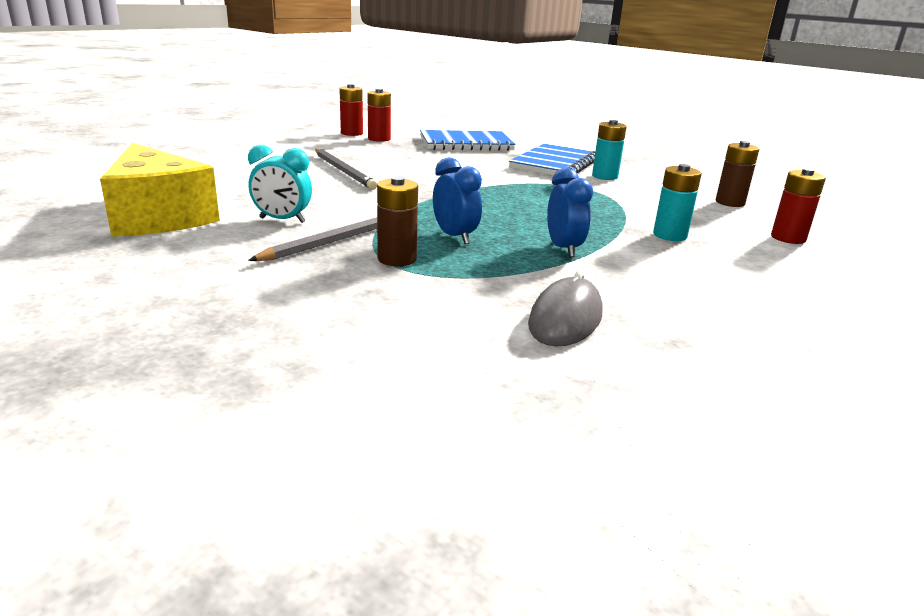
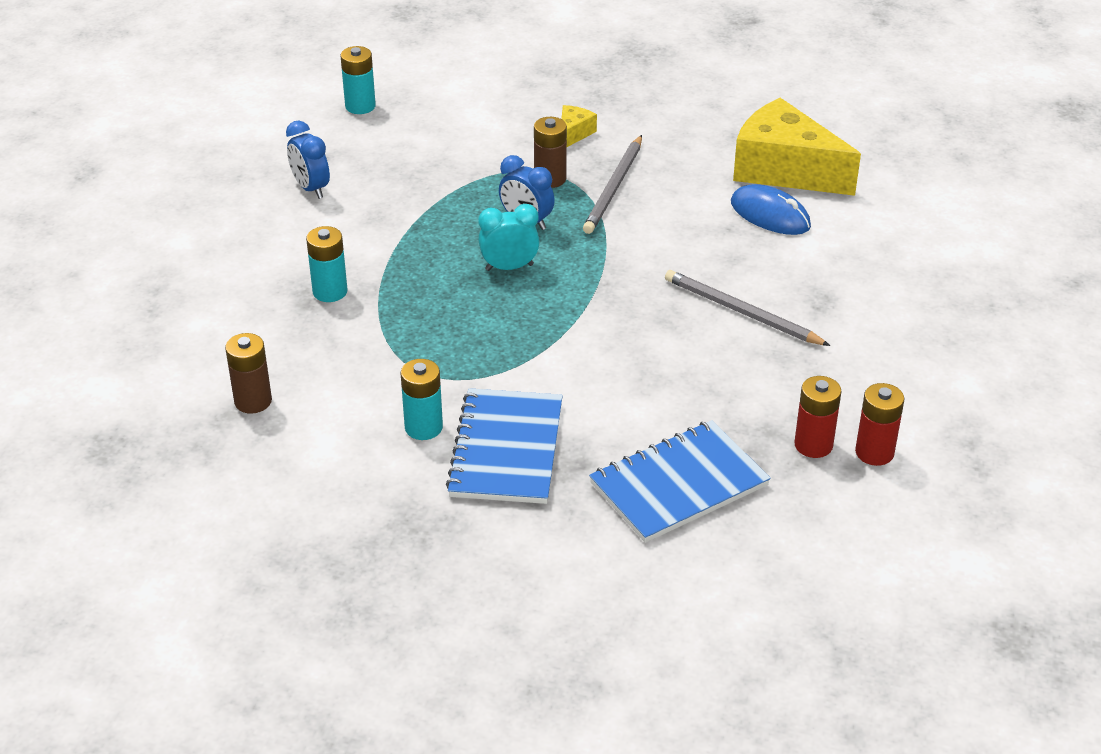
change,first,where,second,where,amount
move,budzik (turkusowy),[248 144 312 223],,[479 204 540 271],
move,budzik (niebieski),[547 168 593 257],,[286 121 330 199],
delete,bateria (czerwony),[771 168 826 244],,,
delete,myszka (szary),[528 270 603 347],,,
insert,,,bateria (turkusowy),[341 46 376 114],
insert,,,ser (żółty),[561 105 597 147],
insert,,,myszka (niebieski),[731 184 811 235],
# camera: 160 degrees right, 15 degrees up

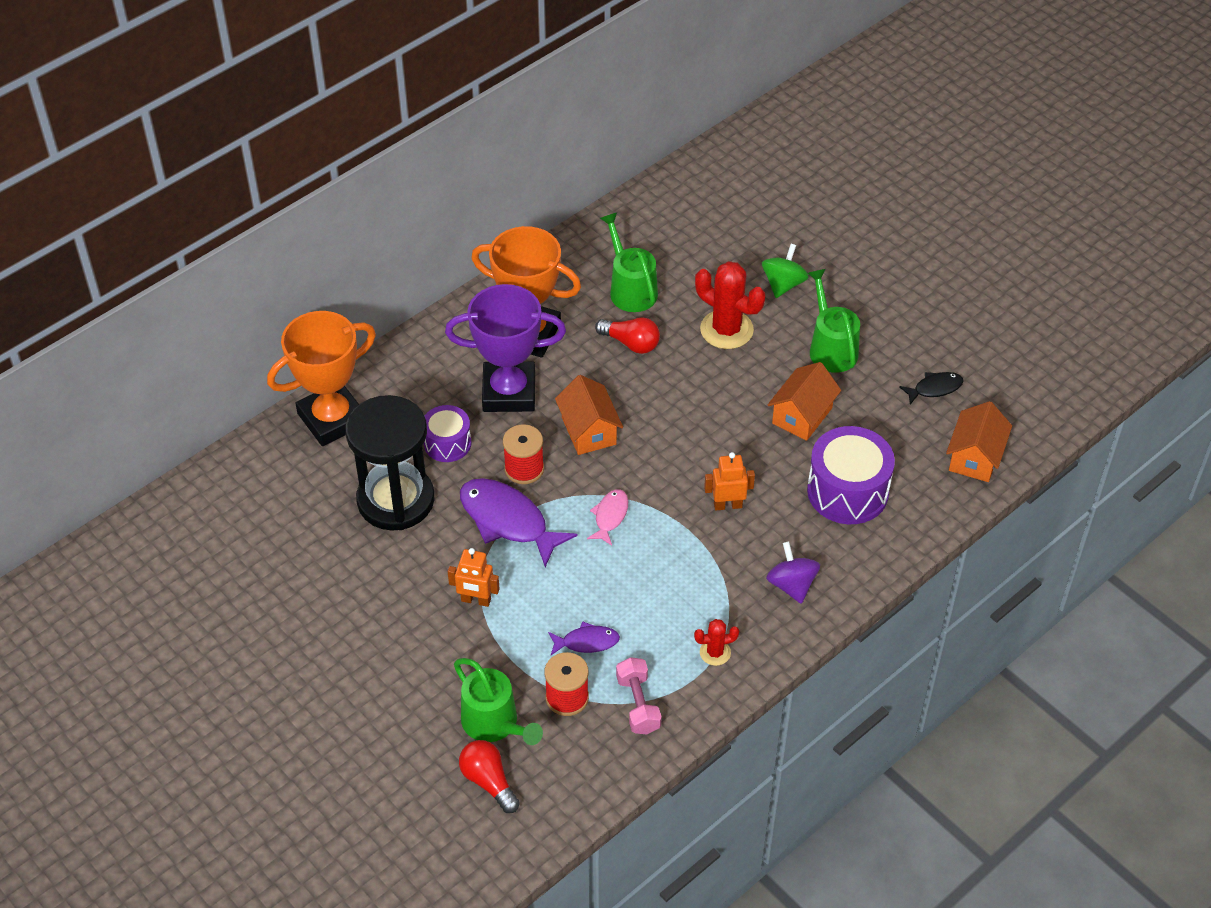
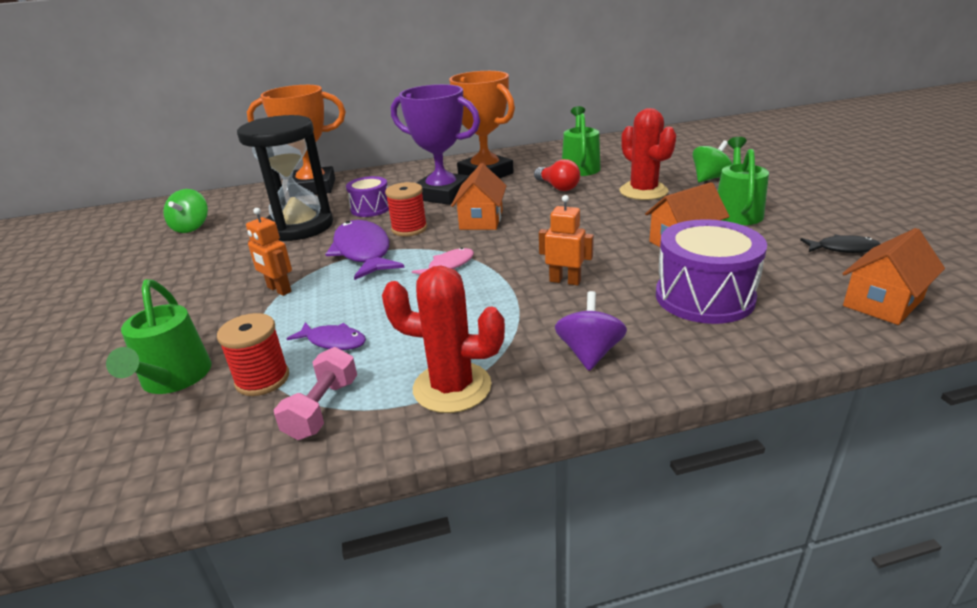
change,first,where,second,where,amount
resize,kaktus (czerwony),[694 619 739 666],,[382 266 505 413],x1.93
delete,żarówka (czerwony),[459 740 520 813],,,
insert,,,bączek (zielony),[163 189 208 233],
# camera: 30 degrees right, 20 degrees down

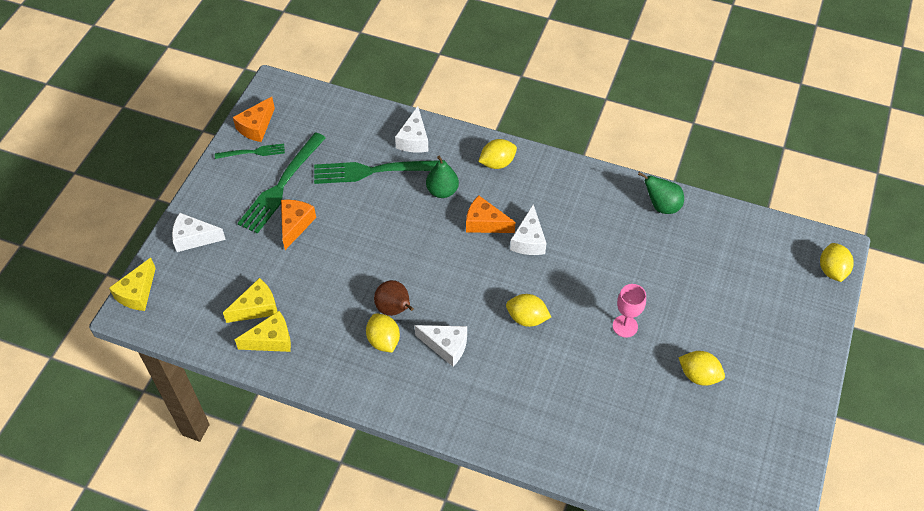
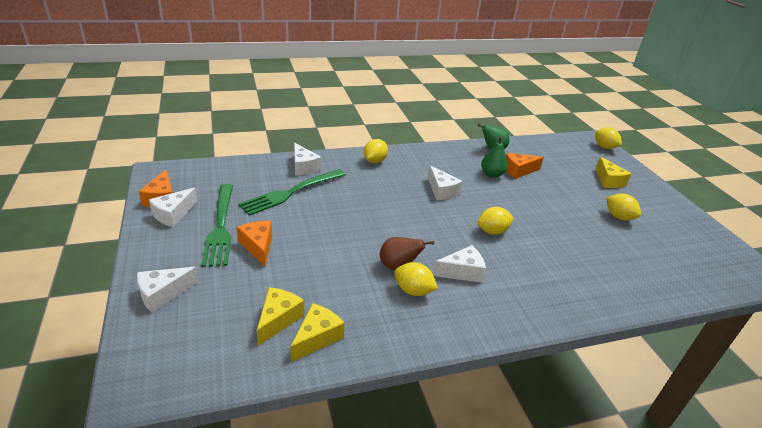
change,first,where,second,where,amount
replace,widelec (zielony),[215 144 285 159],ser (biały),[149 188 198 227],
move,gruszka (zielony),[426 156 459 198],,[481 136 508 178],
move,ser (pomarańczowy),[466 196 515 233],,[506 153 544 179],
move,ser (żółty),[109 258 156 311],,[596 156 631 188],
delete,kielich (różowy),[613 284 646 338],,,
rotate,cytryna (żółty),[678 351 725 386],,[606 193 641 220],60 degrees clockwise
# camera: 40 degrees left, 20 degrees down

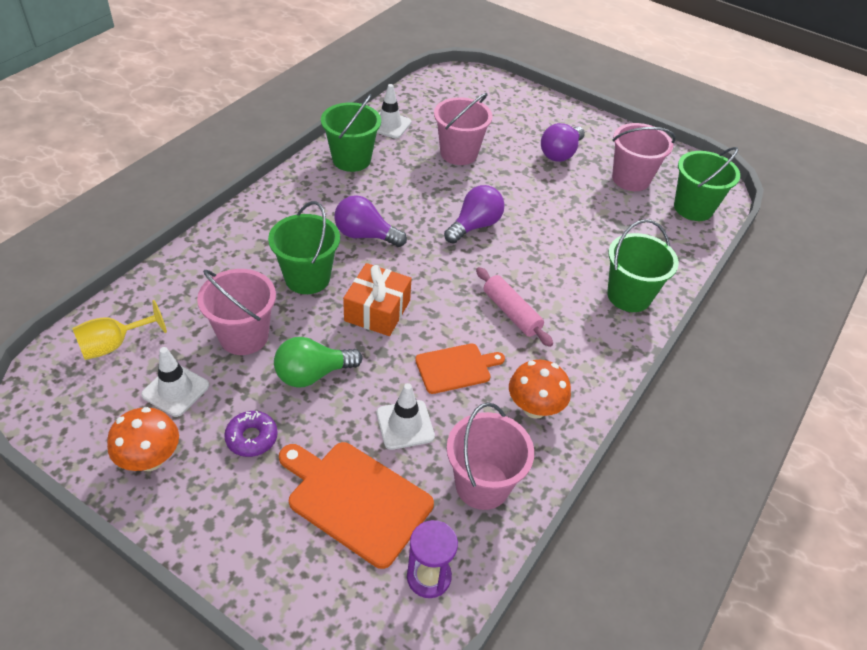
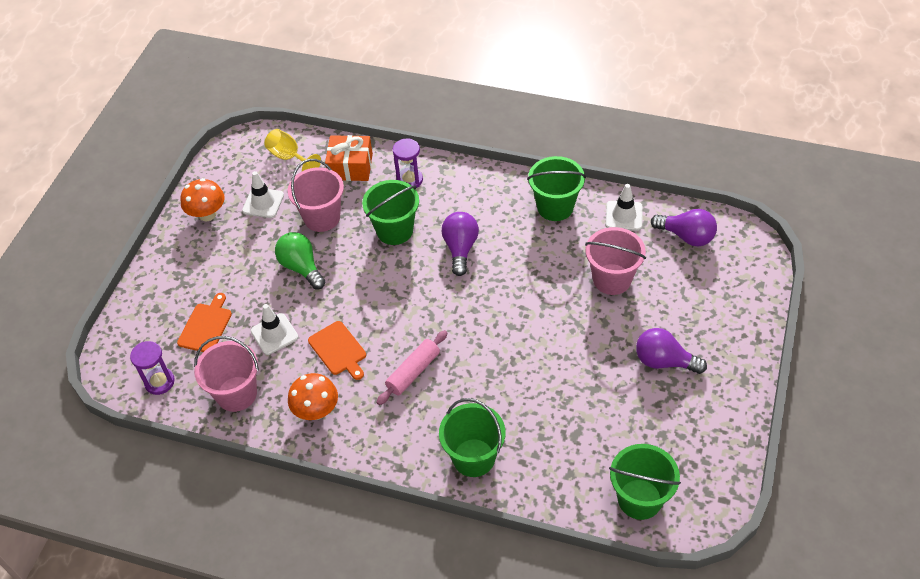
change,first,where,second,where,amount
delete,wiadro (różowy),[612 123 675 191],,,
move,żarówka (fioletowy),[444 185 505 244],,[651 209 717 246],
move,prezent (pomarańczowy),[343 263 412 336],,[325 135 373 181],
delete,donut (fioletowy),[224 411 278 457],,,
resize,deska do krojenia (pomarańczowy),[279 442 434 569],,[177 293 232 352],x0.62
insert,,,klepsydra (fioletowy),[393 138 423 187],
# camera: 80 degrees right, 5 degrees up

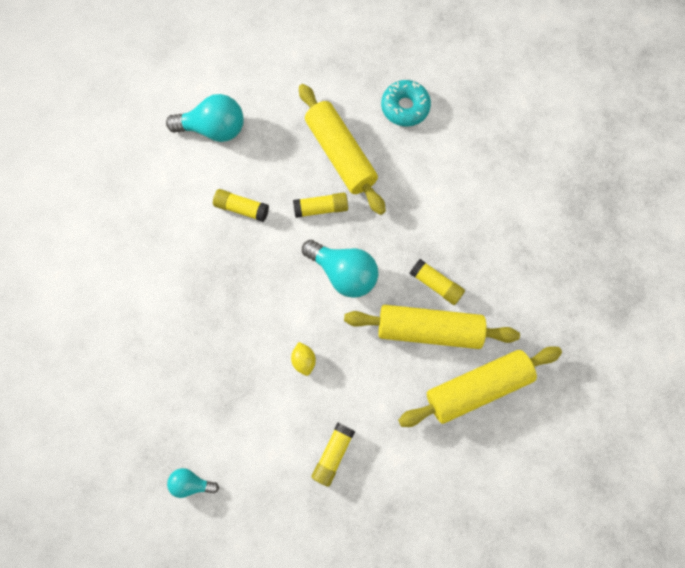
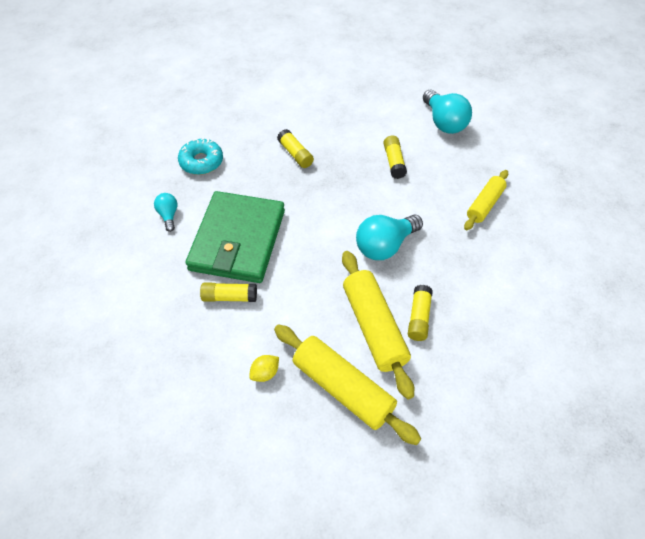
change,first,where,second,where,amount
move,donut (turkusowy),[381 80 431 127],,[178 138 223 175],
resize,wałek do ciasta (żółty),[299 84 386 215],,[464 170 508 230],x0.62
move,klej w sztyfcie (żółty),[293 192 348 218],,[277 129 314 168],
rotate,żarówka (turkusowy),[302 240 378 298],,[356 215 423 260],45 degrees clockwise
move,cytryna (żółty),[291 342 316 376],,[249 355 279 382],
insert,,,portfel (zielony),[186 191 285 283],
# camera: 65 degrees right, 20 degrees down

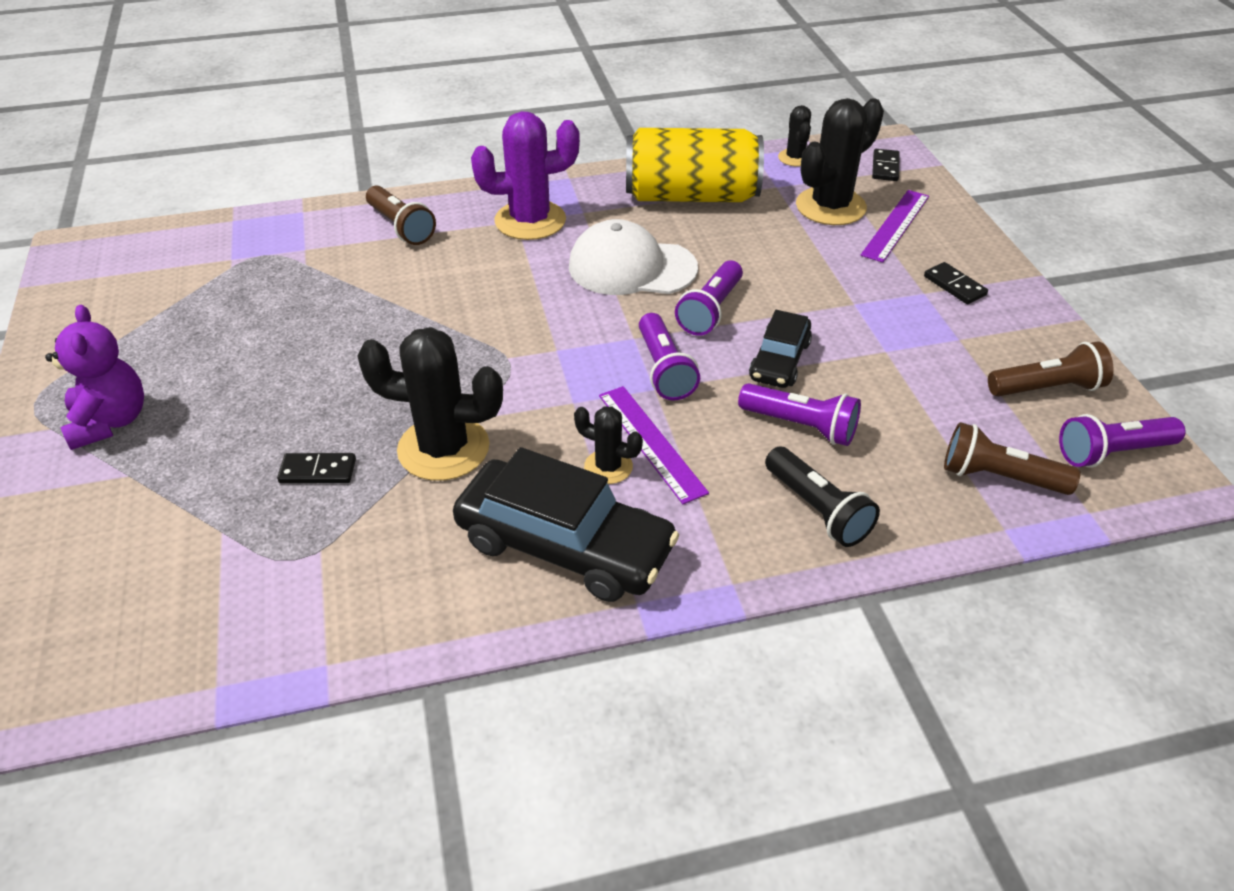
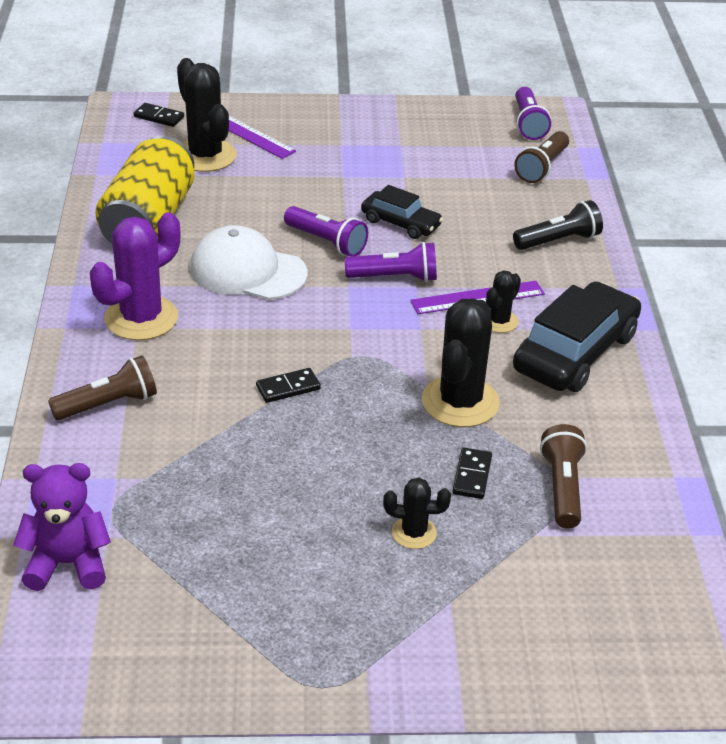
change,first,where,second,where,amount
move,kaktus (czarny),[778 105 811 166],,[383 478 451 549],
rotate,kaktus (fioletowy),[471 111 580 240],,[90 212 180 340],45 degrees clockwise
rotate,czapka (biały),[569 219 698 295],,[190 225 308 300],90 degrees clockwise
move,kostka domina (czarny),[924 262 988 304],,[256 368 321 403],
move,miś (fioletowy),[45 305 144 450],,[13 463 111 591],
move,latarka (brązowy),[988 341 1114 396],,[540 424 587 529],
delete,latarka (fioletowy),[738 383 861 446],,,
# camera: 80 degrees left, 5 degrees down

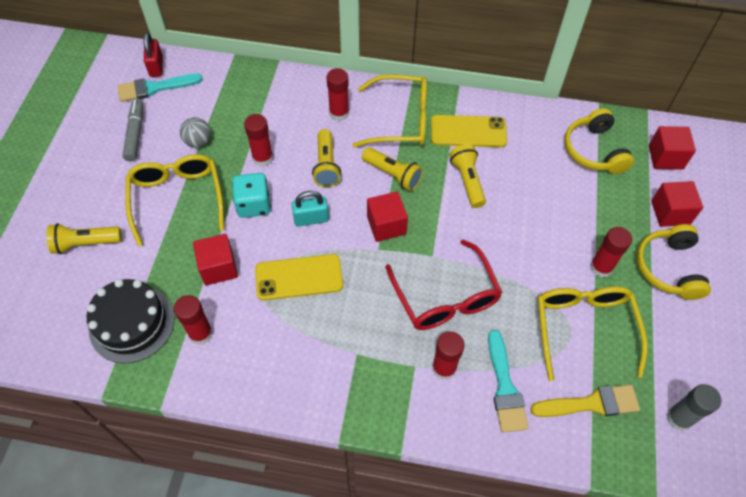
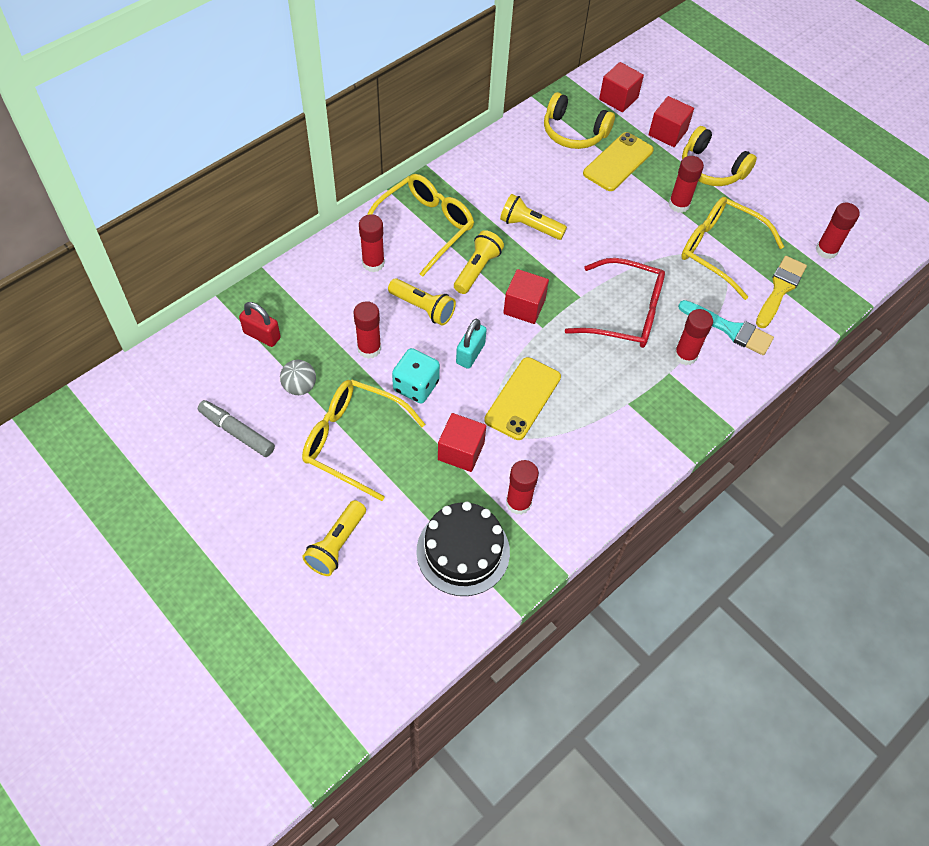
change,first,where,second,where,amount
move,kłódka (czerwony),[143 32 163 77],,[239 302 281 347],
delete,pędzel (turkusowy),[118 74 203 102],,,
move,telefon (żółty),[431 115 507 147],,[583 132 654 191],
rotate,latarka (żółty),[362 147 423 191],,[454 230 504 294],45 degrees counterclockwise
recolor,klej w sztyfcie (szary),[666 384 721 431],klej w sztyfcie (czerwony),[816 203 860 259],
# camera: 55 degrees left, 0 degrees up

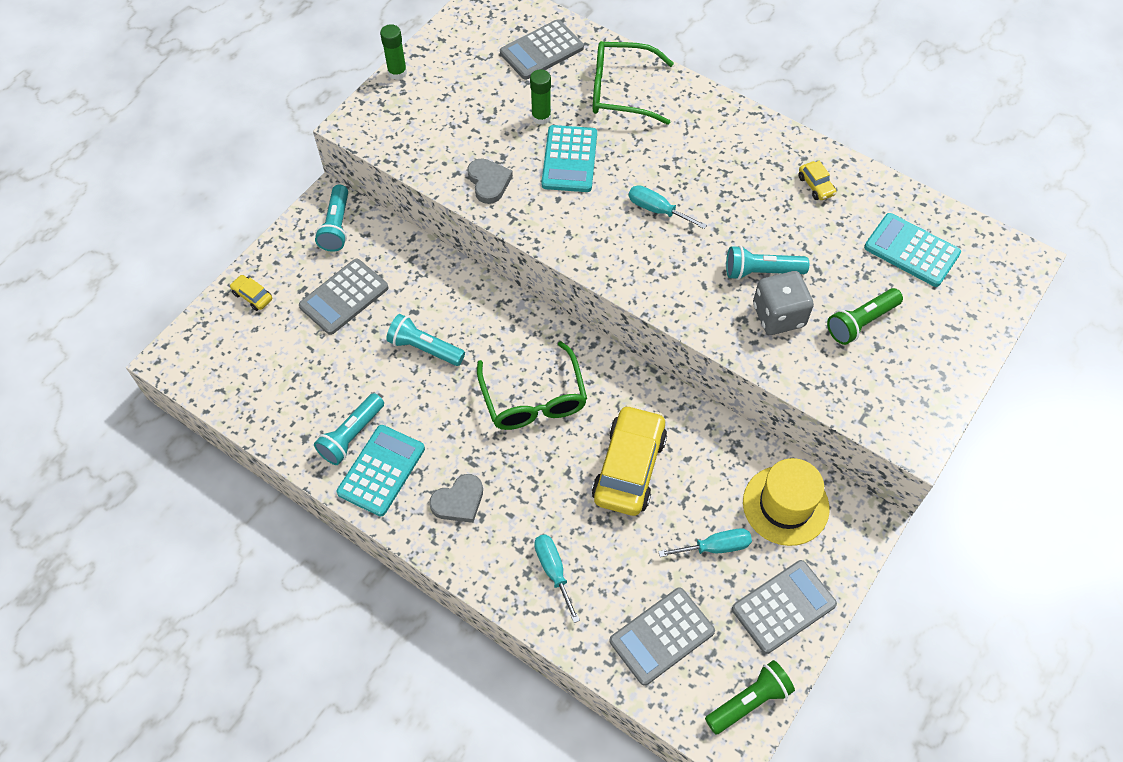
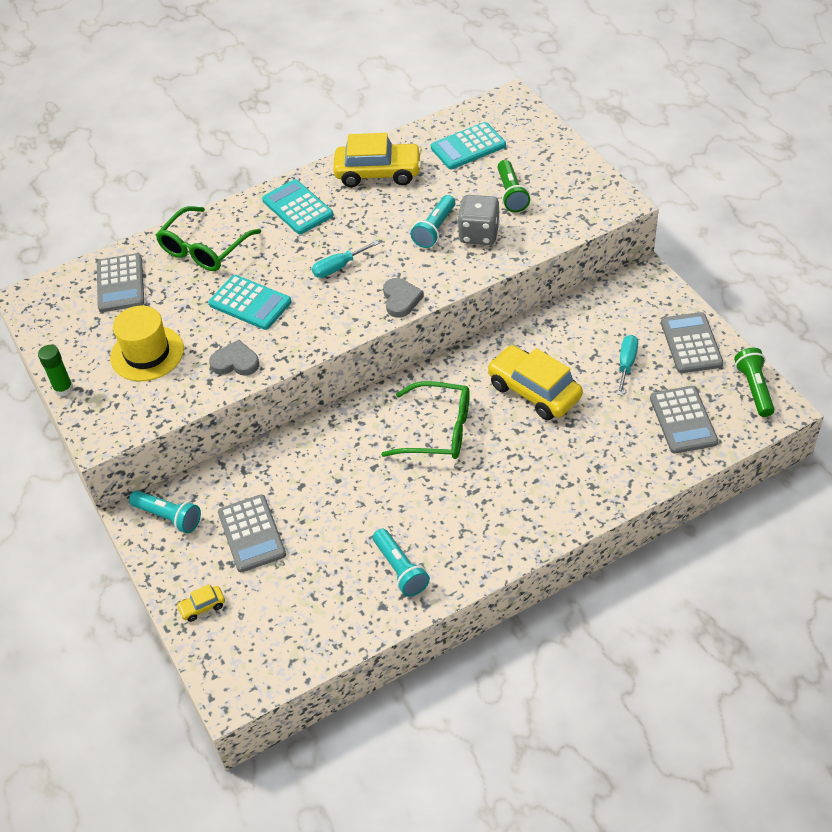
change,first,where,second,where,amount
delete,klej w sztyfcie (zielony),[530 69 551 125],,,
resize,samochód (żółty),[798 161 836 200],,[333 133 422 187],x2.31
delete,latarka (turkusowy),[386 314 465 366],,,
move,kalkulator (turkusowy),[337 425 425 516],,[262 179 334 234],
move,kapelusz (żółty),[743 458 830 546],,[110 306 184 381],
move,serce (szary),[429 474 483 523],,[383 278 424 318],
delete,śrubokręt (turkusowy),[534 534 580 623],,,
# camera: 60 degrees left, 10 degrees down

